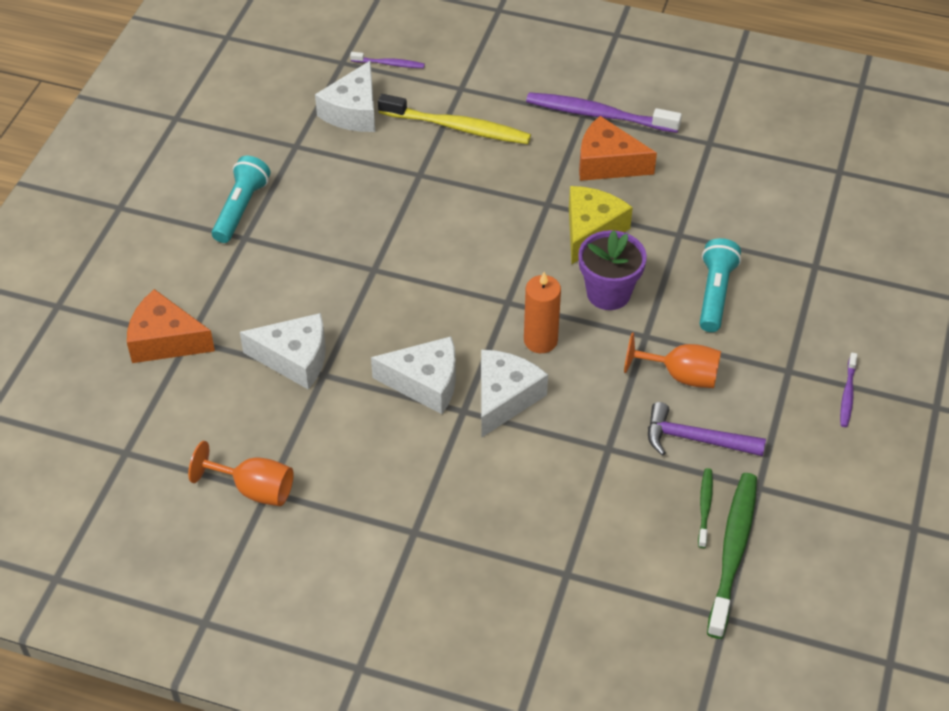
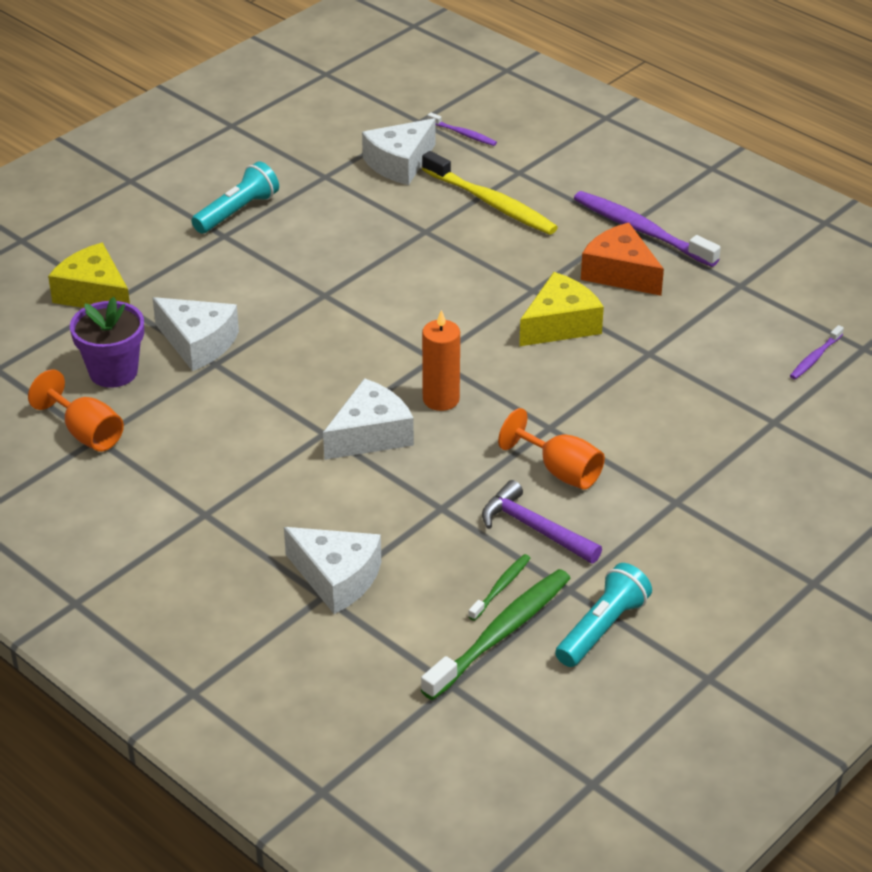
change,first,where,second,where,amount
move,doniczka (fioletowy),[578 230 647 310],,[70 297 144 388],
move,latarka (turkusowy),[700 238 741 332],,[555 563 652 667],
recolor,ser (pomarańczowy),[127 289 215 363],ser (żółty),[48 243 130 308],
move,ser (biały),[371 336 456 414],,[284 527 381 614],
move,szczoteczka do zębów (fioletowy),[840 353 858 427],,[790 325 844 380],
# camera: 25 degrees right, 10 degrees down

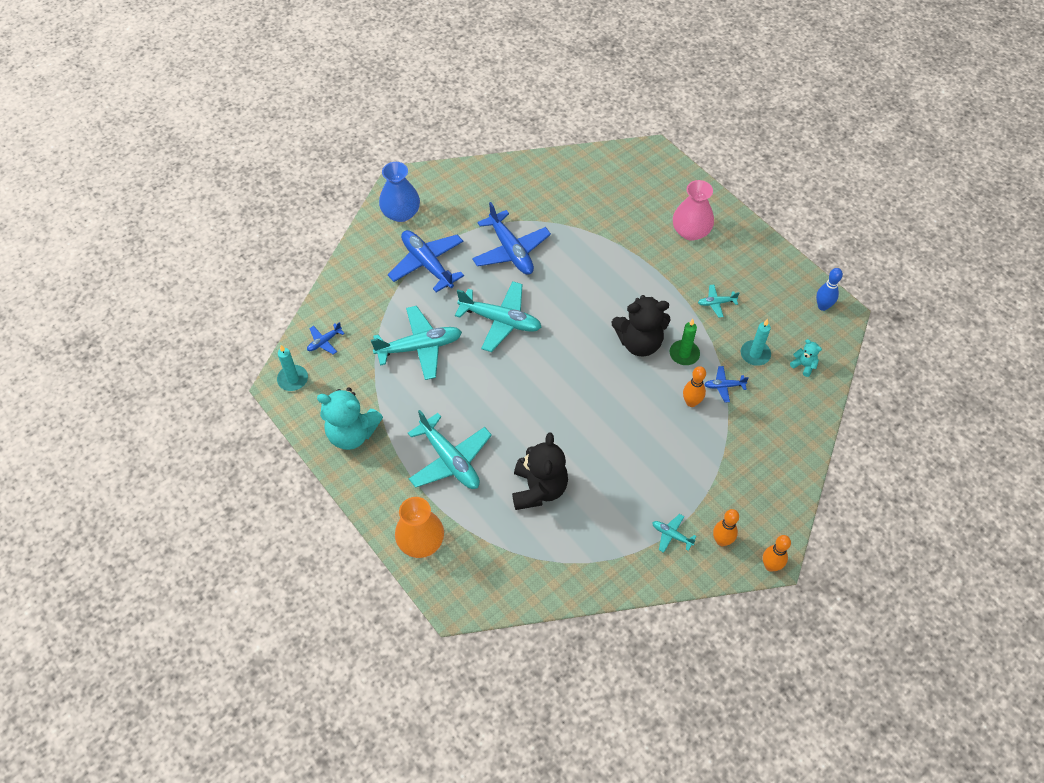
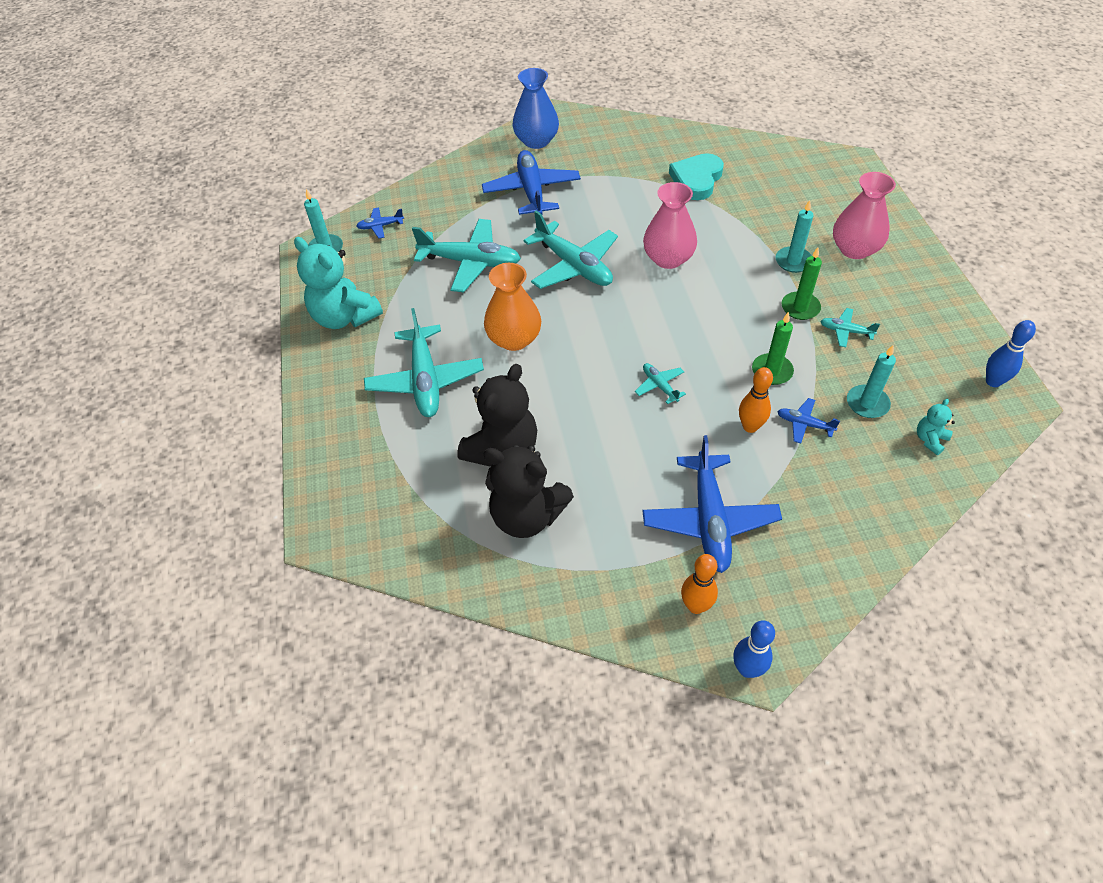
change,first,where,second,where,amount
move,samolot (niebieski),[472 202 551 275],,[643 435 782 573],
move,miś (czarny),[612 295 670 356],,[483 445 574 538],
rotate,miś (turkusowy),[790 339 822 377],,[917 399 955 455],120 degrees counterclockwise
move,wazon (pomarańczowy),[395 497 444 558],,[484 263 541 351],
move,samolot (turkusowy),[652 514 697 553],,[635 363 686 404],
recolor,kręgiel (pomarańczowy),[763 535 791 572],kręgiel (niebieski),[733 620 775 678],
insert,,,serce (turkusowy),[669 153 724 200],
insert,,,wazon (różowy),[643 182 697 269],
insert,,,świeca (turkusowy),[776 200 814 273],
insert,,,świeca (zielony),[782 247 822 320],
# camera: 30 degrees right, 5 degrees down

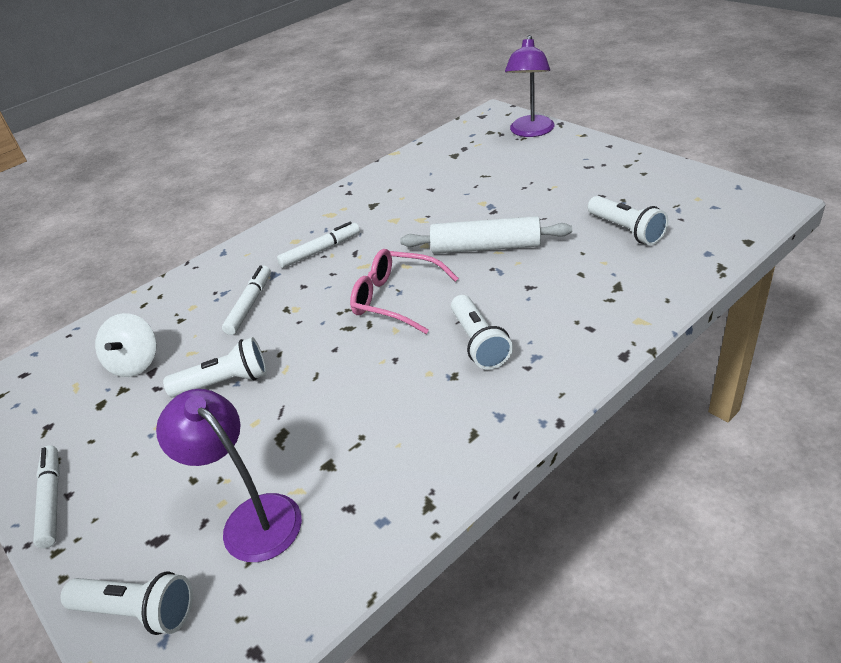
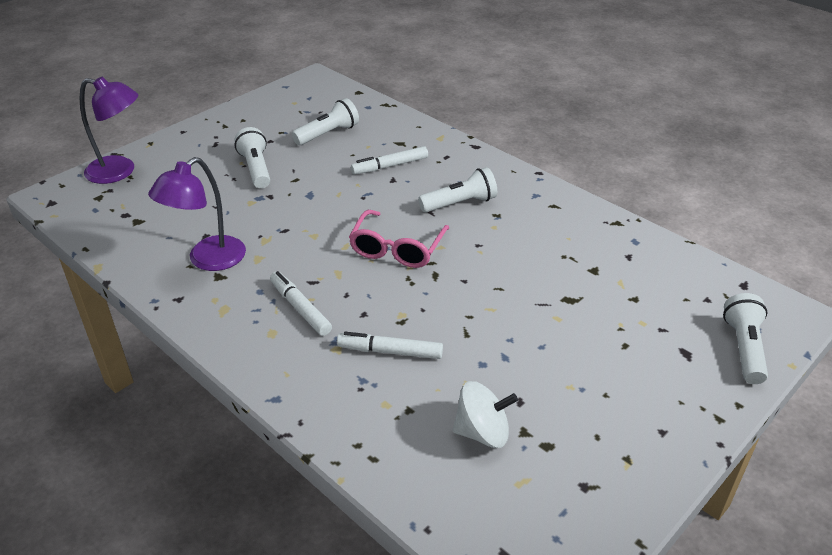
change,first,where,second,where,amount
delete,wałek do ciasta (biały),[400 216 572 254],,,
move,latarka (biały),[163 337 267 398],,[235 127 270 189],
move,lampka (fioletowy),[156 389 302 562],,[148 157 246 271],
move,flamaster (biały),[33 445 60 548],,[351 146 428 175],
# camera: 100 degrees left, 0 degrees up

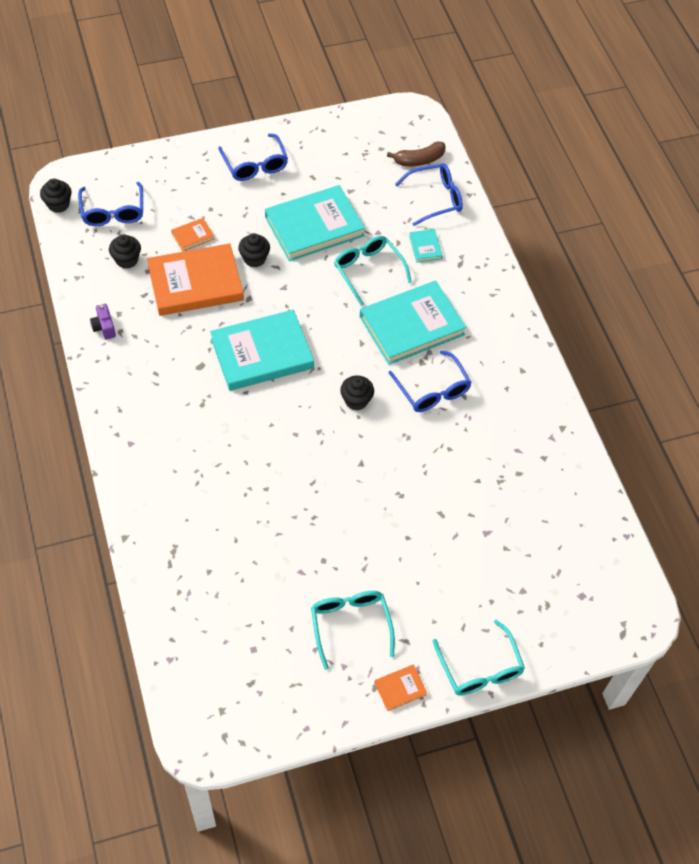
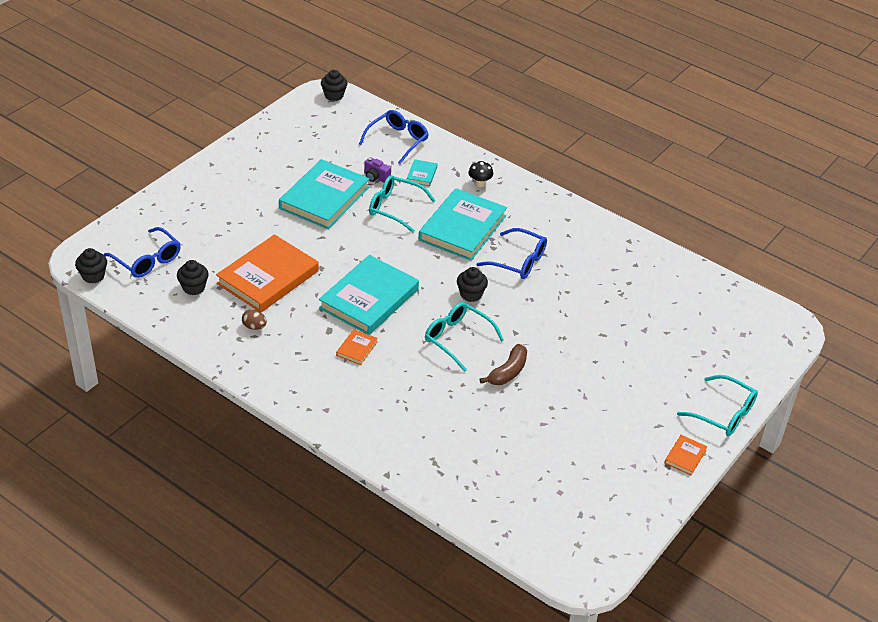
change,first,where,second,where,amount
delete,okulary (niebieski),[218 134 288 181],,,
move,banan (brązowy),[387 141 446 166],,[480 344 527 385],
move,książka (pomarańczowy),[171 218 214 251],,[336 329 378 365],
rotate,książka (turkusowy),[409 229 443 263],,[407 159 437 186],60 degrees clockwise
move,muffinka (czarny),[238 233 270 267],,[321 70 347 101],
move,aparat fotograficzny (fioletowy),[90 304 116 340],,[364 157 391 183],
move,okulary (turkusowy),[311 591 395 670],,[425 302 504 372],
insert,,,grzyb (czarny),[468 161 493 187],
insert,,,jajko (brązowy),[242 309 267 330],
# camera: 35 degrees left, 15 degrees down

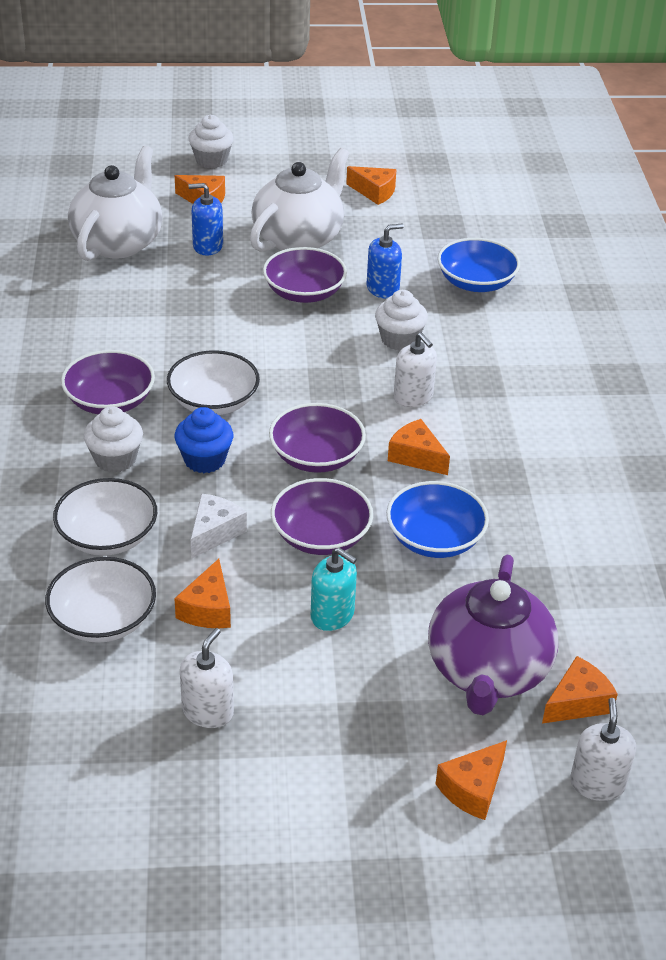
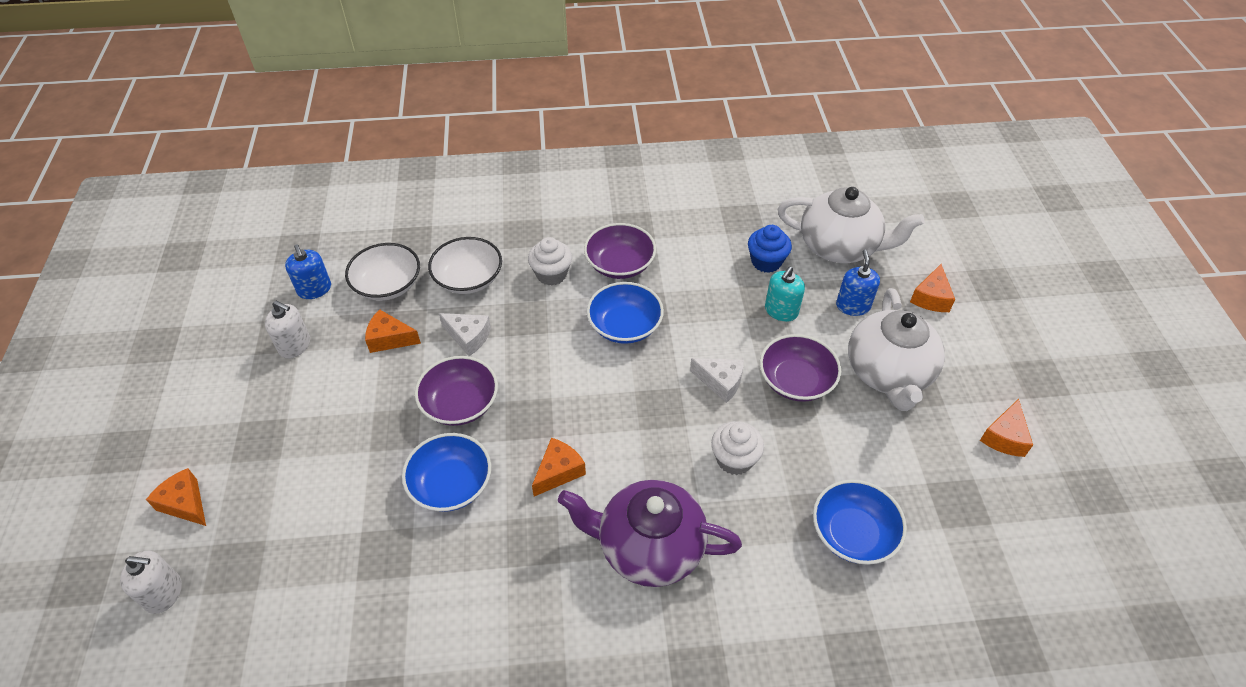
change,first,where,second,where,amount
delete,muffinka (biały),[189 115 234 169],,,
rotate,imbryk (biały),[250 148 349 252],,[848 288 945 411],60 degrees clockwise
move,dozownik mydła (niebieski),[367 224 404 299],,[285 245 331 299],
delete,dozownik mydła (biały),[394 332 437 407],,,
recolor,miska (biały),[167 350 260 415],miska (niebieski),[587 282 664 344],
delete,miska (fioletowy),[269 403 366 473],,,
move,muffinka (niebieski),[175 407 233 473],,[748 225 792 273],
move,dozownik mydła (turkusowy),[311 547 357 631],,[765 266 805 322],
move,imbryk (fioletowy),[428 555 558 715],,[558 480 742 587],
delete,ser (pomarańczowy),[542 656 618 724],,,
insert,,,ser (biały),[690 358 744 403],
# camera: 90 degrees right, 10 degrees up

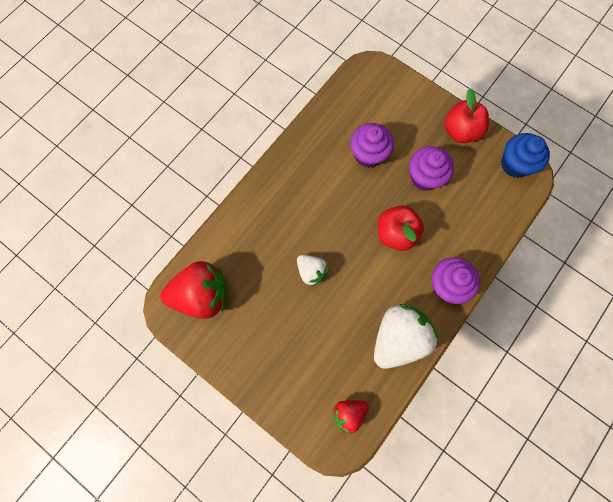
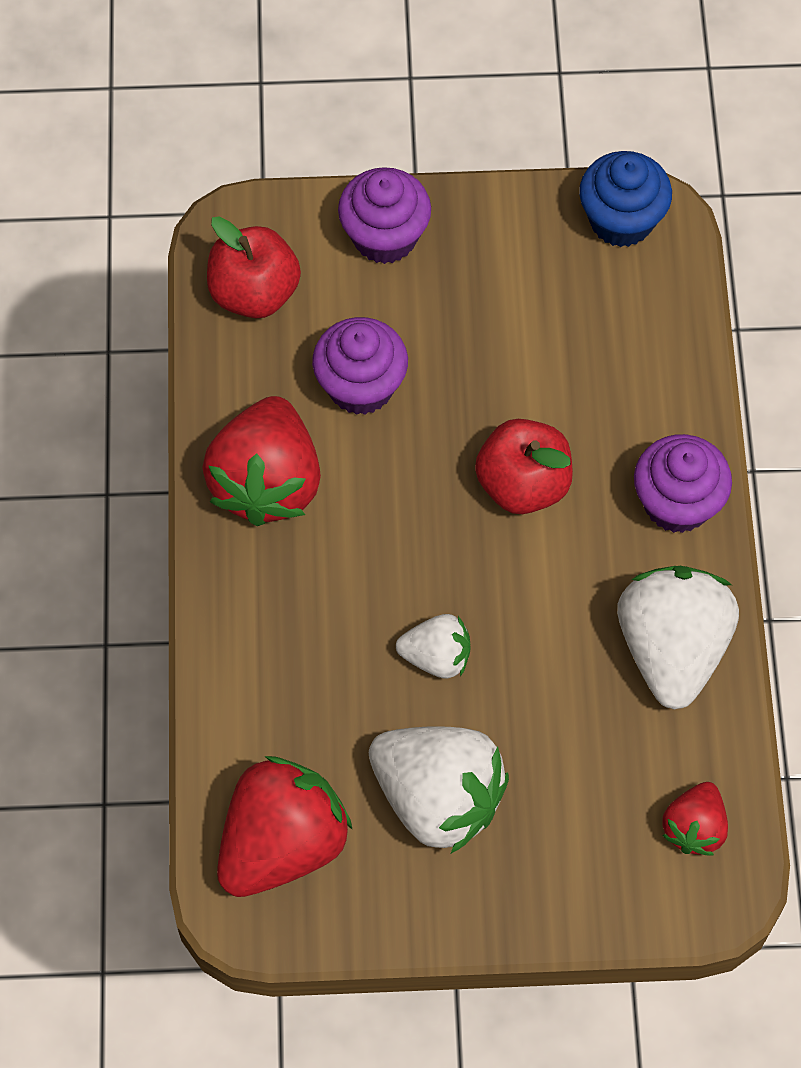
change,first,where,second,where,amount
move,jabłko (czerwony),[444 88 489 143],,[207 216 301 318],
move,muffinka (fioletowy),[409 146 454 191],,[338 167 431 264],
insert,,,truskawka (czerwony),[202 396 321 526],
insert,,,truskawka (biały),[369 726 509 853],
# camera: 40 degrees left, 10 degrees down

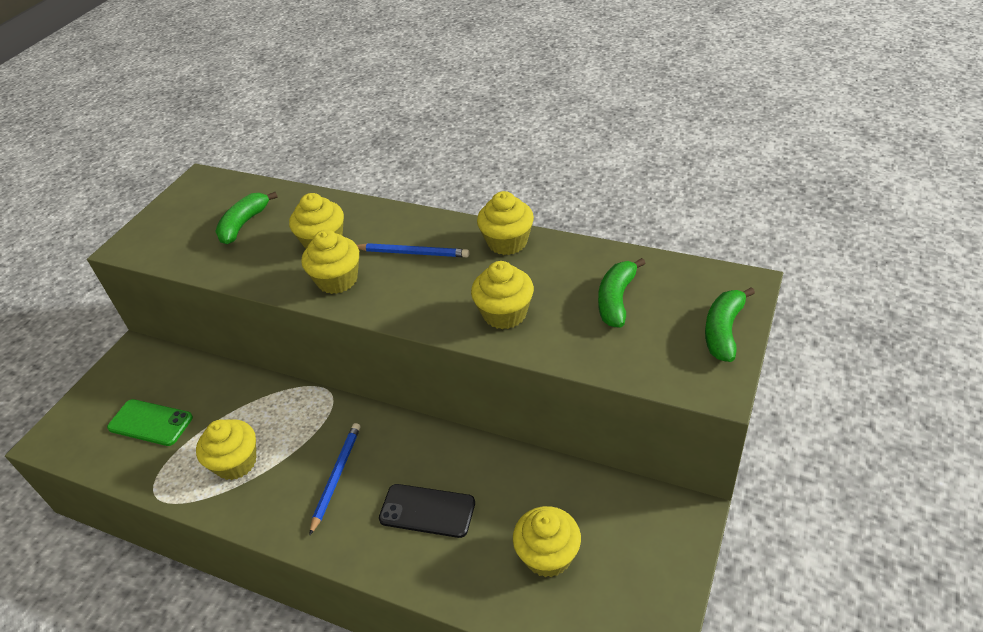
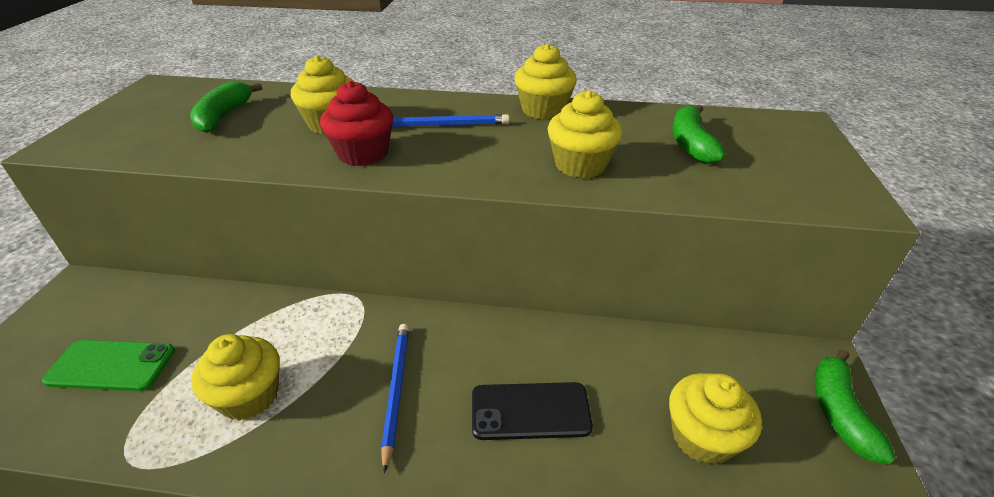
change,first,where,second,where,amount
recolor,muffinka (żółty),[302 230 359 294],muffinka (czerwony),[320 81 393 166],
move,banan (zielony),[705 287 755 362],,[814 349 896 464],
# camera: 20 degrees left, 5 degrees down

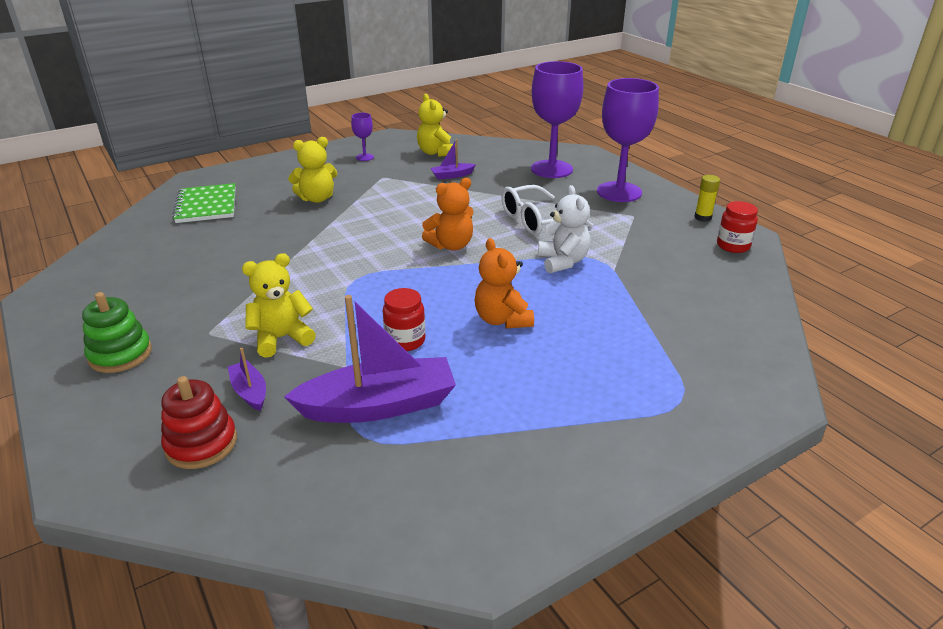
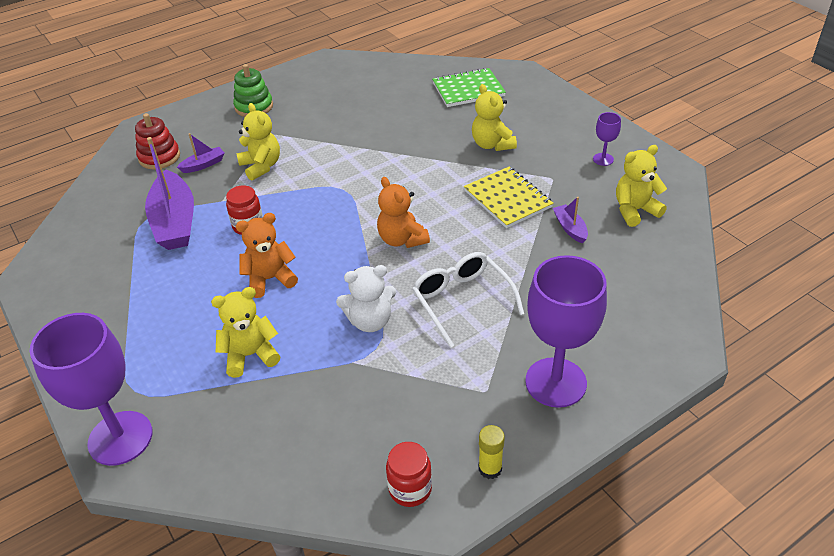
change,first,where,second,where,amount
move,kielich (fioletowy),[531 61 583 178],,[30 313 153 466],
insert,,,zeszyt (żółty),[464 167 553 228],
insert,,,miś (żółty),[211 287 280 378],
# camera: 90 degrees right, 10 degrees up

